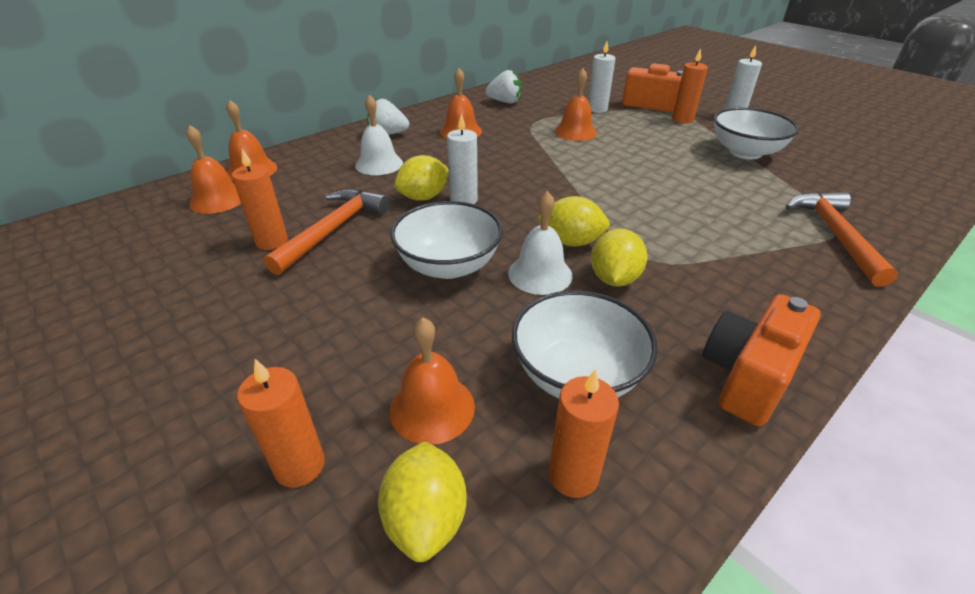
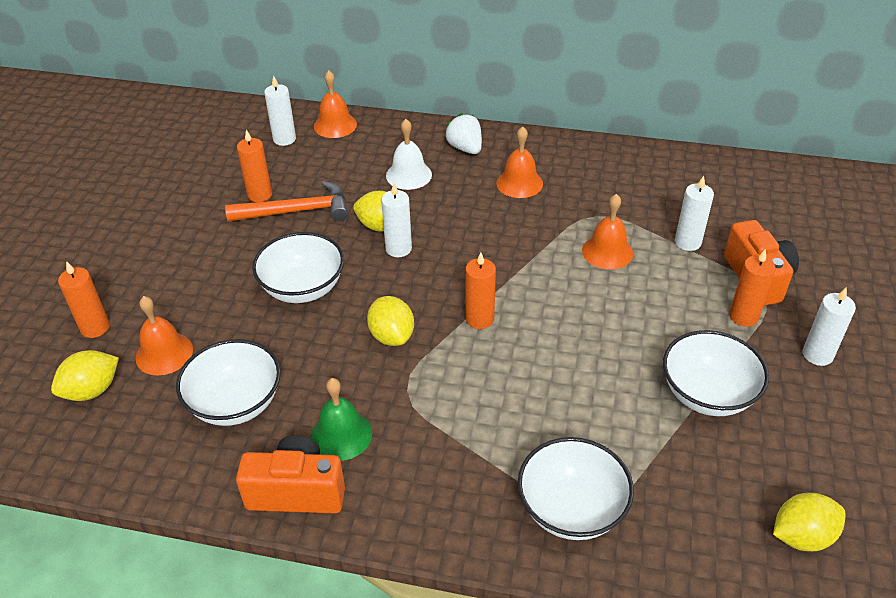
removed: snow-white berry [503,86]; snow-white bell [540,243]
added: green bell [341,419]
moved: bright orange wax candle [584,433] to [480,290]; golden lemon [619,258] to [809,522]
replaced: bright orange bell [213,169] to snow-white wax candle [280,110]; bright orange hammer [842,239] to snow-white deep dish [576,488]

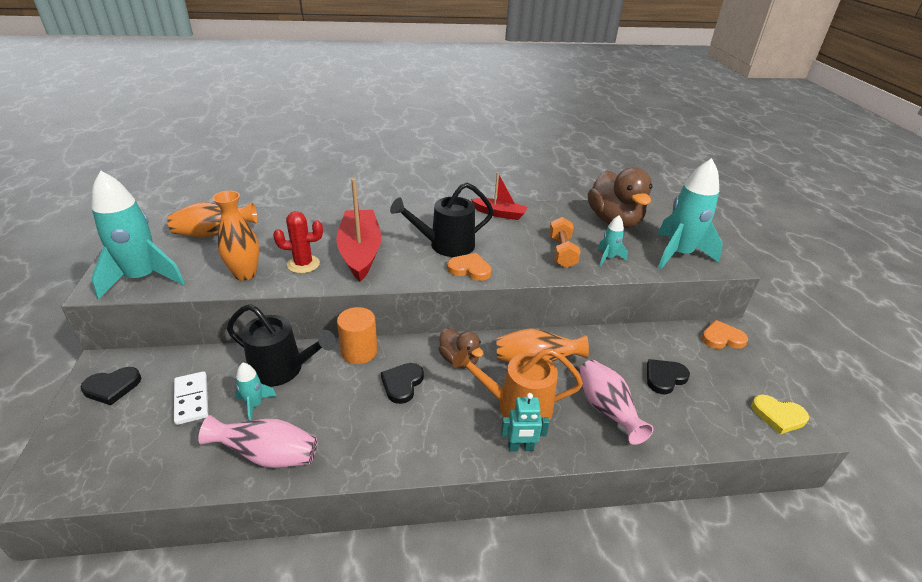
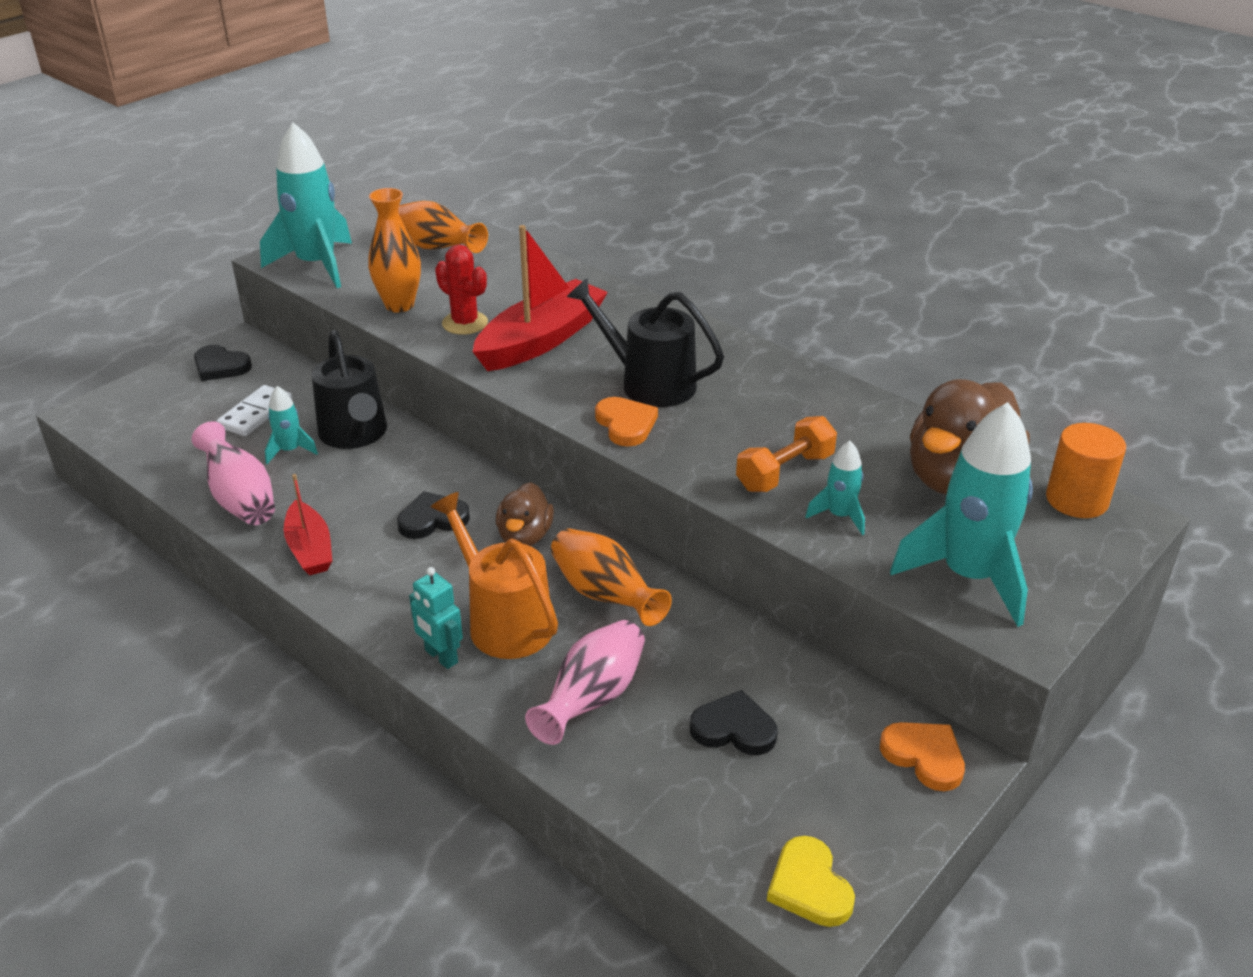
moved: bright orange cylinder shape [357,335] to [1086,470]; scarlet boat [499,196] to [308,524]

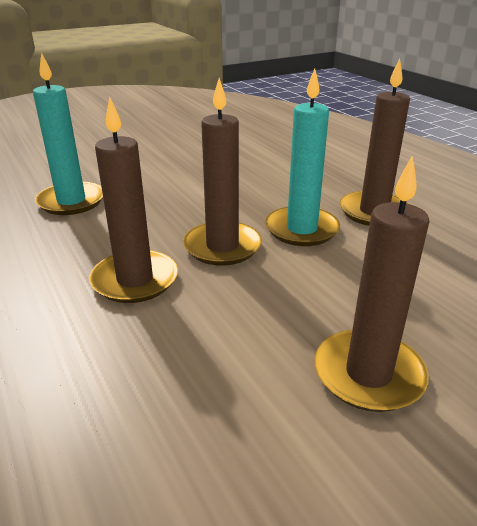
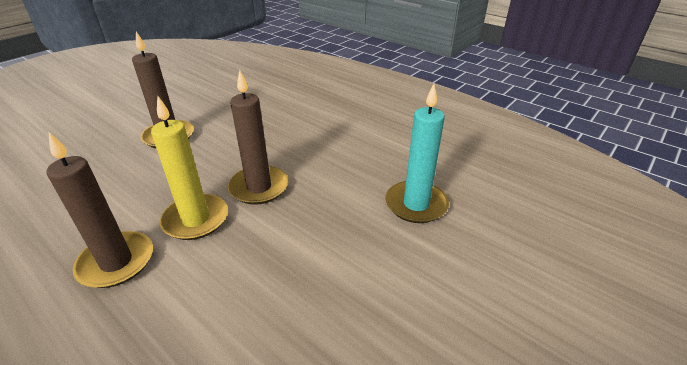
removed: brown wax candle [133,200]
recoloured: teal wax candle [302,157] to golden wax candle [189,168]

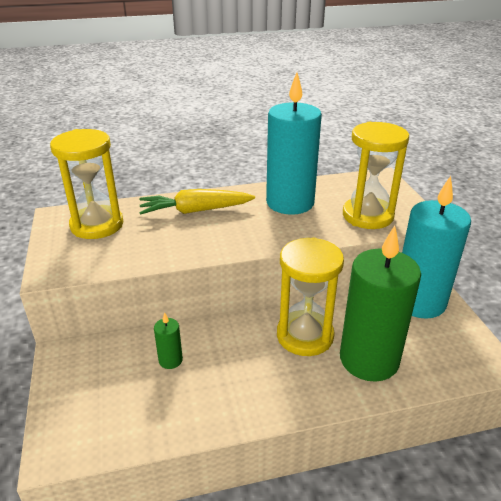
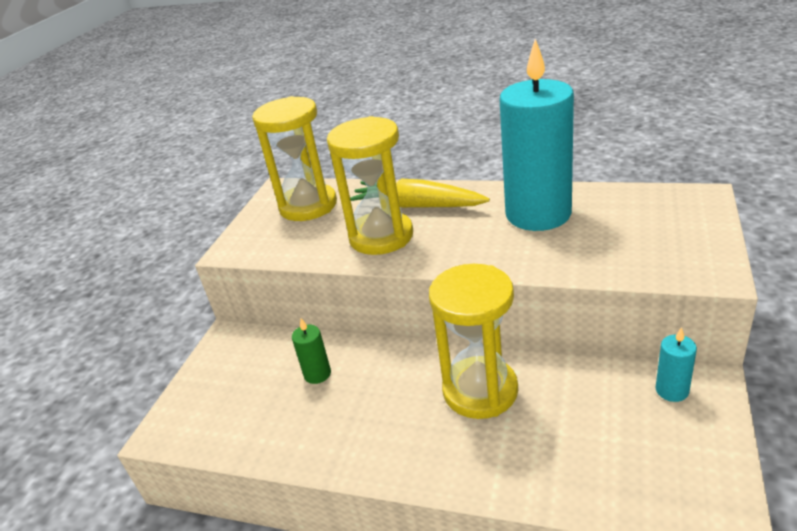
removed: green wax candle [380,304]
moved: golden sand timer [376,175] to [370,185]
resized: teal wax candle [436,247] = [676,364] x0.40

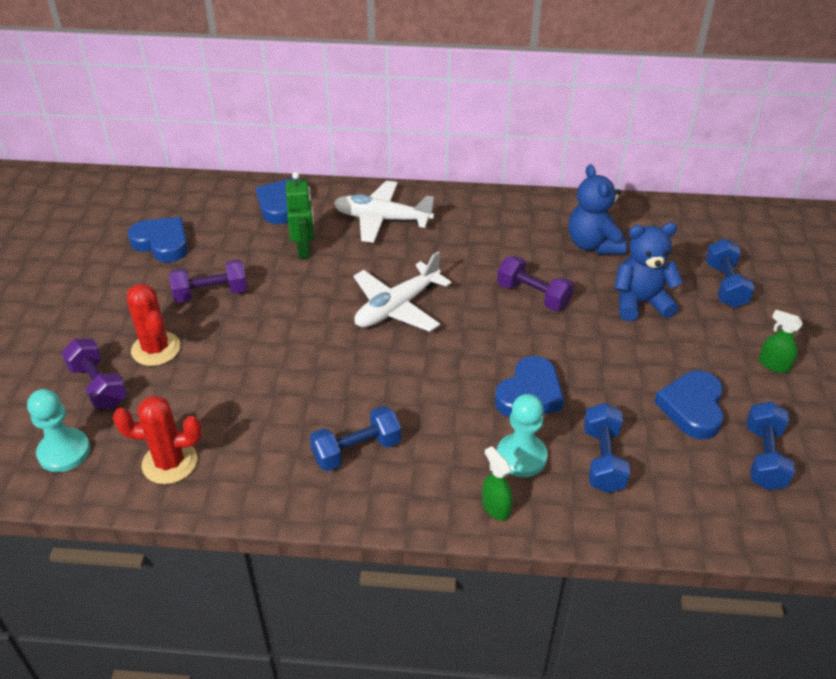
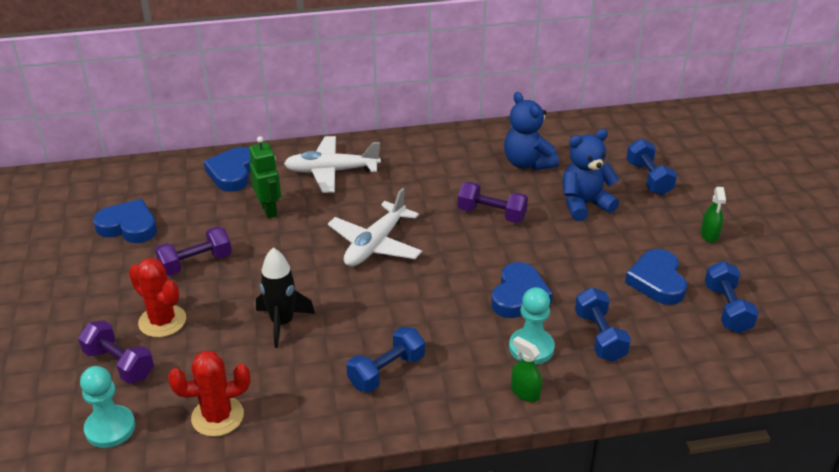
added: ebony spaceship [285,298]
turned: green sprayer [781,341] = [713,215] 105 degrees counterclockwise

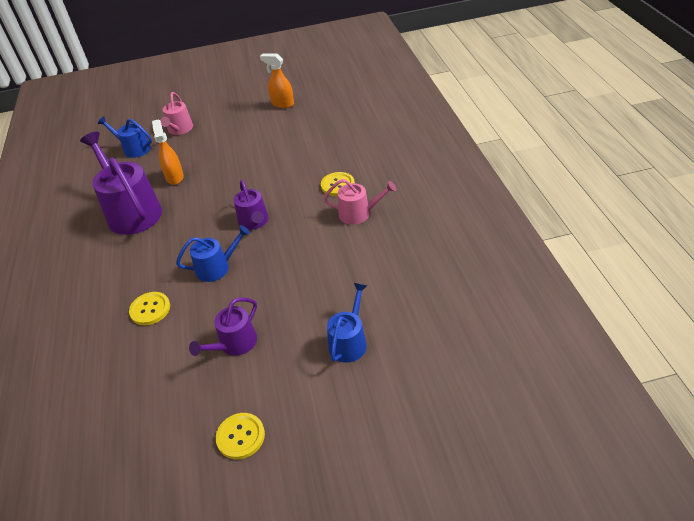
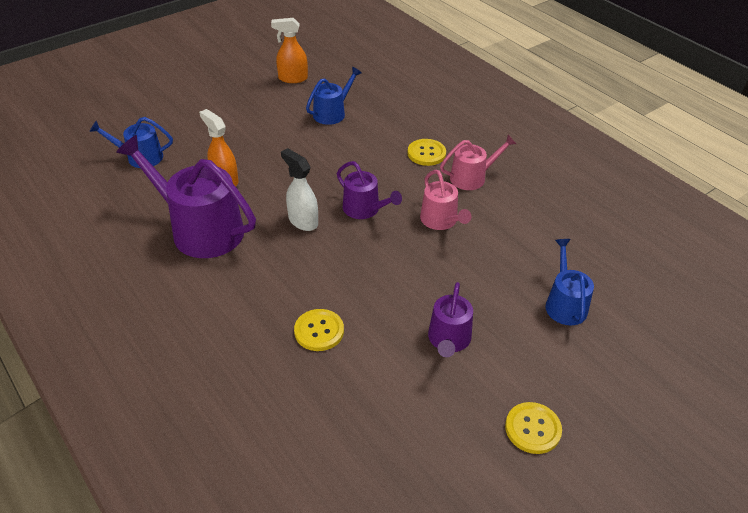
added: snow-white sprayer [299,189]
moved: rosy watering can [176,113] to [446,200]; blue watering can [213,253] to [334,96]

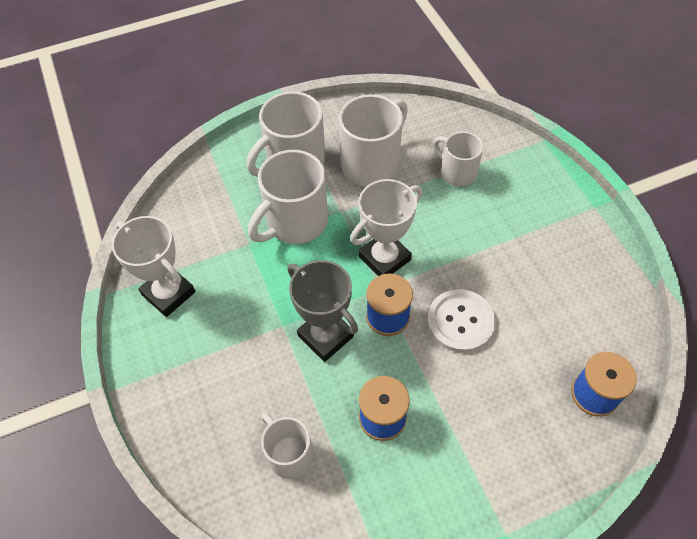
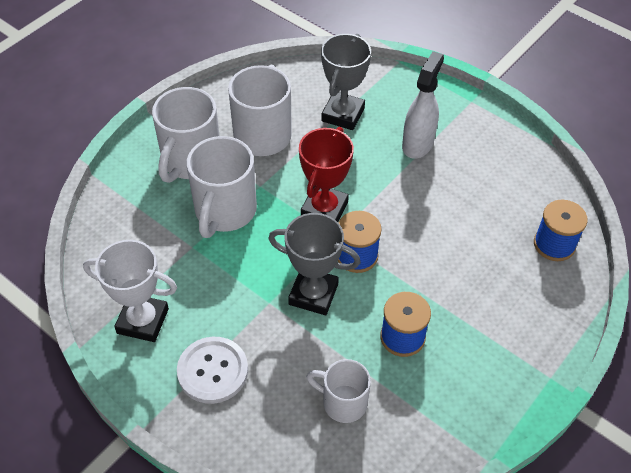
added: snow-white sprayer [423,105]
moved: snow-white button [461,321] to [212,370]
replaced: snow-white mug [458,159] to gray award cup [346,82]
recoloured: snow-white award cup [386,227] to scarlet award cup [326,174]

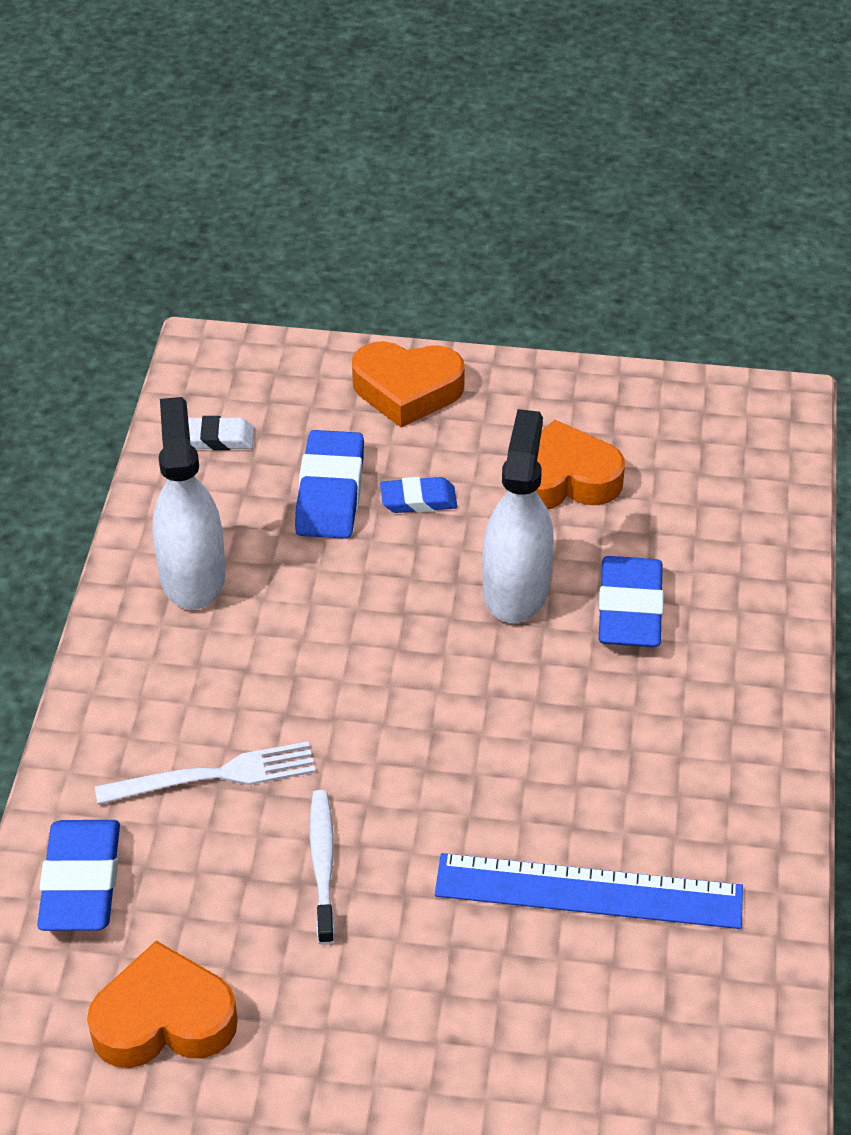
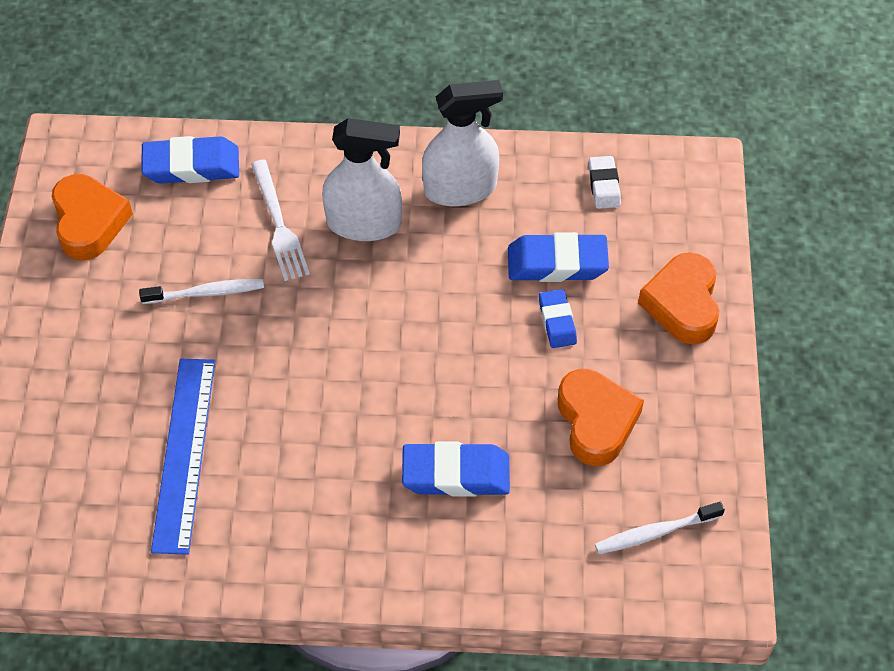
added: snow-white dental brush [660,528]
moved: snow-white sprayer [518,516] to [362,179]

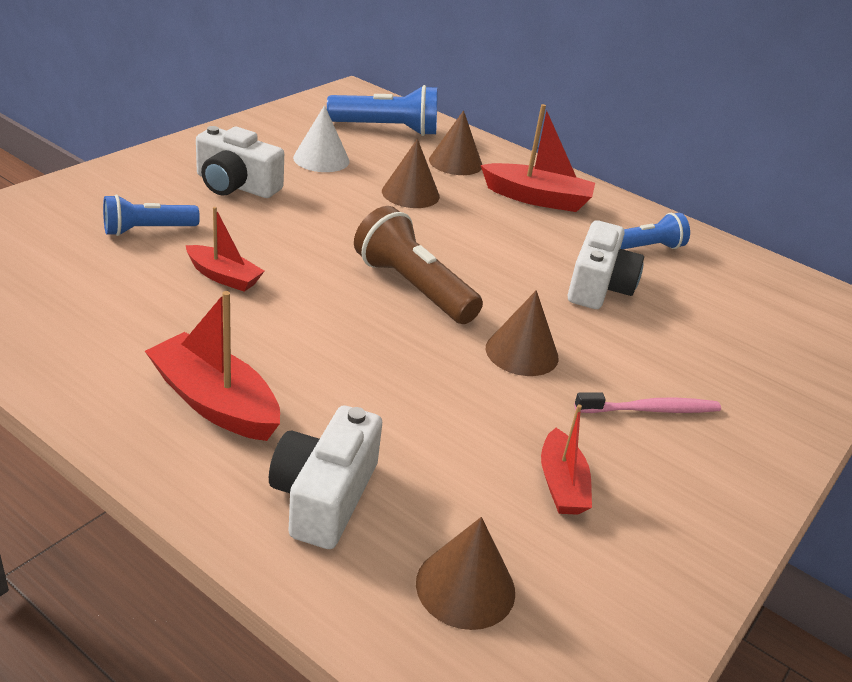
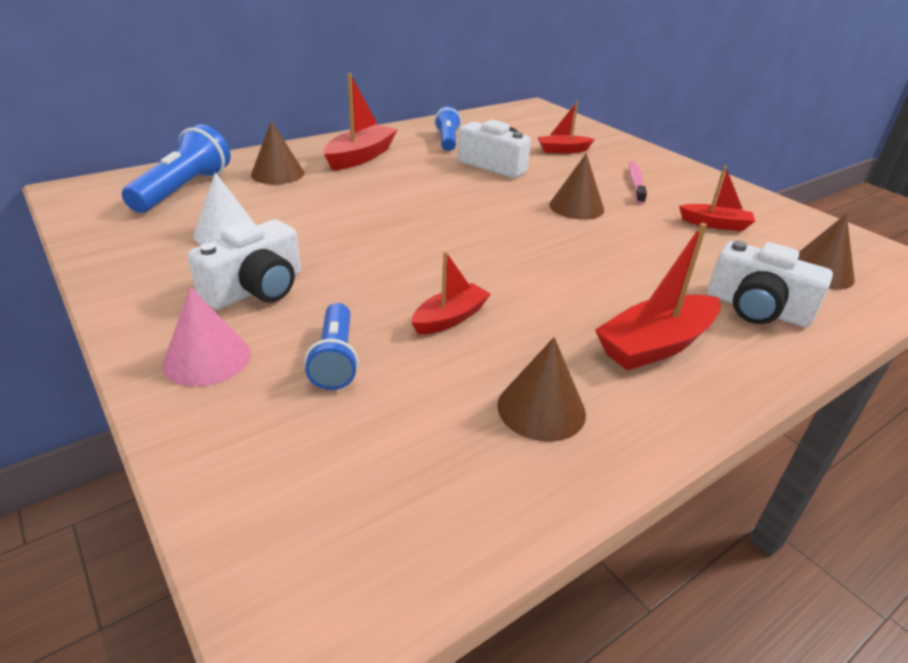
removed: brown flashlight [418,265]
added: rosy solid cone [206,337]; scarlet boat [566,127]
moved: brown solid cone [411,173] to [542,389]

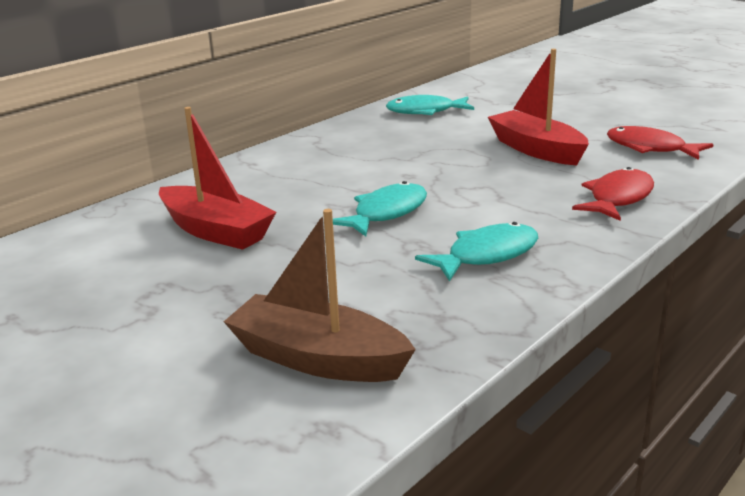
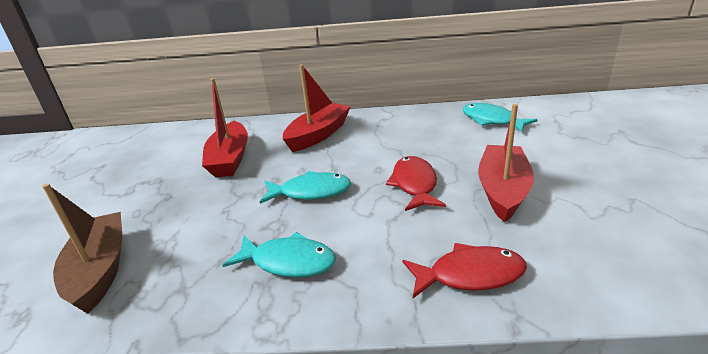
added: scarlet boat [317,108]
moved: scarlet fish figure [660,143] to [416,183]

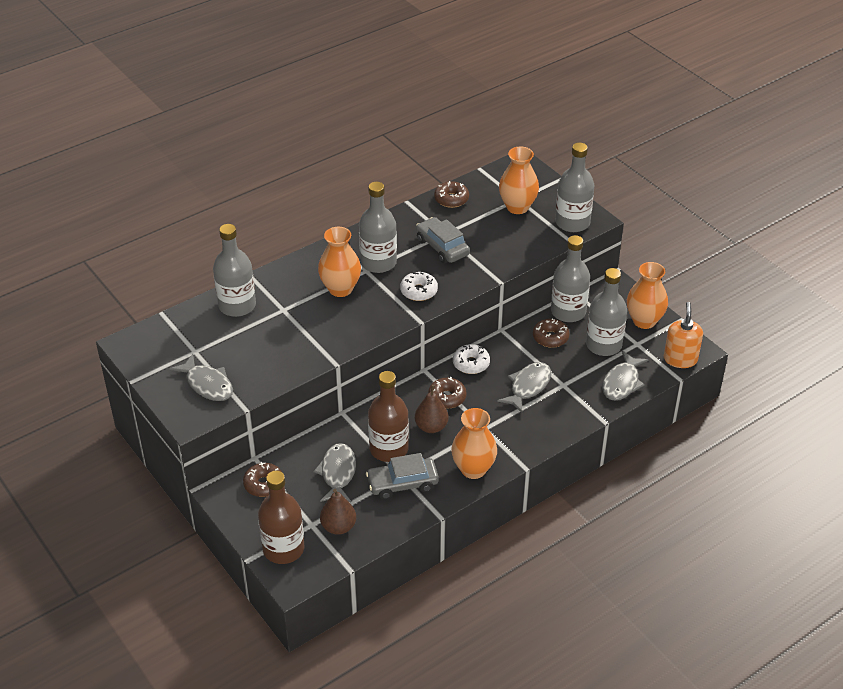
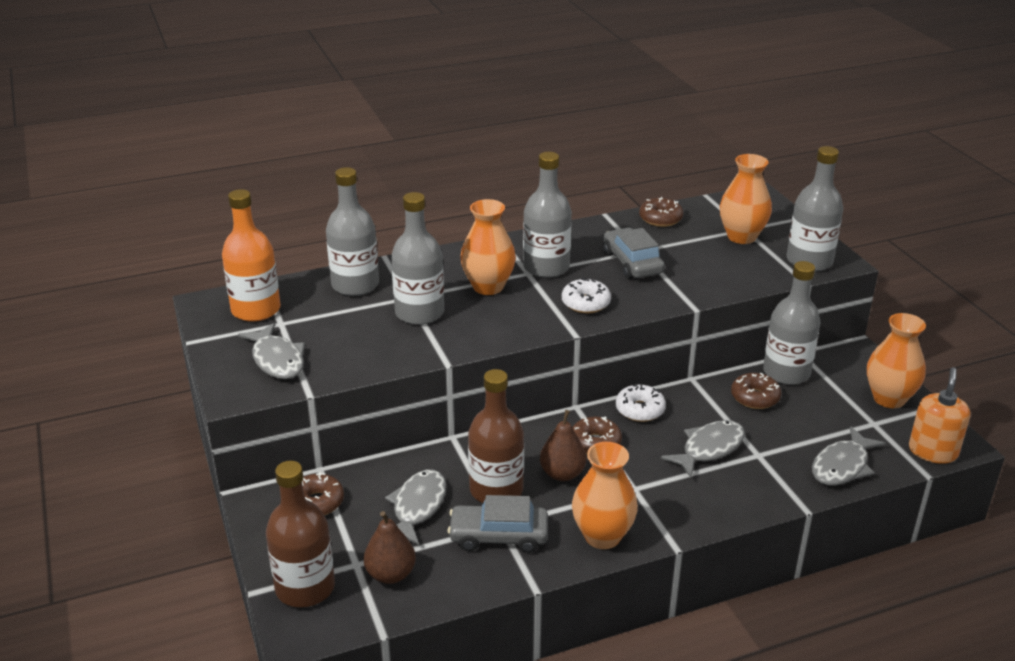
added: bright orange flask [251,255]
moved: gray flask [606,312] to [417,258]

